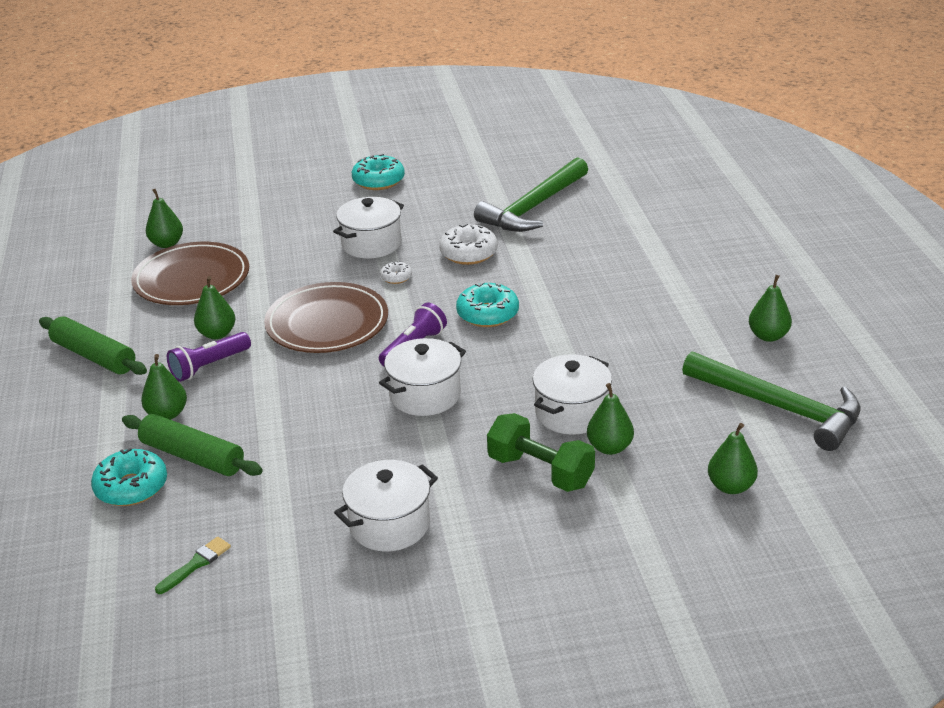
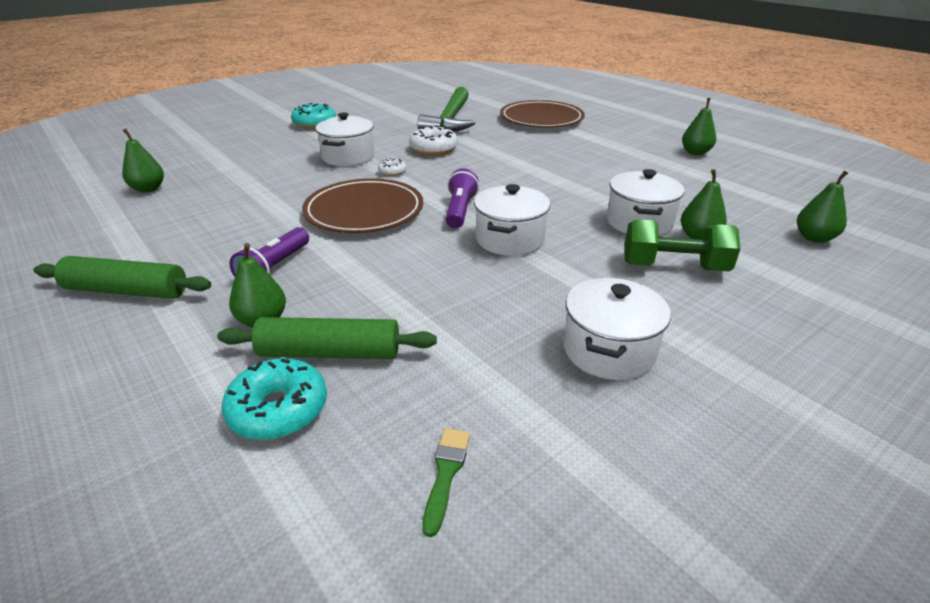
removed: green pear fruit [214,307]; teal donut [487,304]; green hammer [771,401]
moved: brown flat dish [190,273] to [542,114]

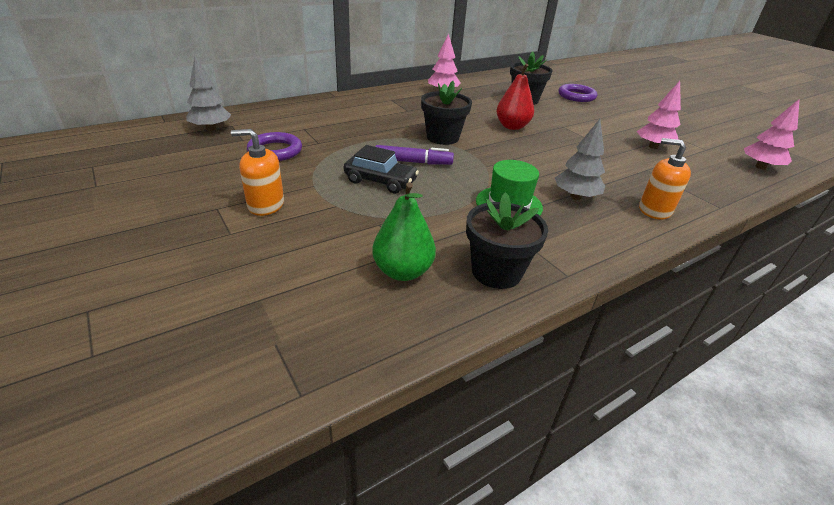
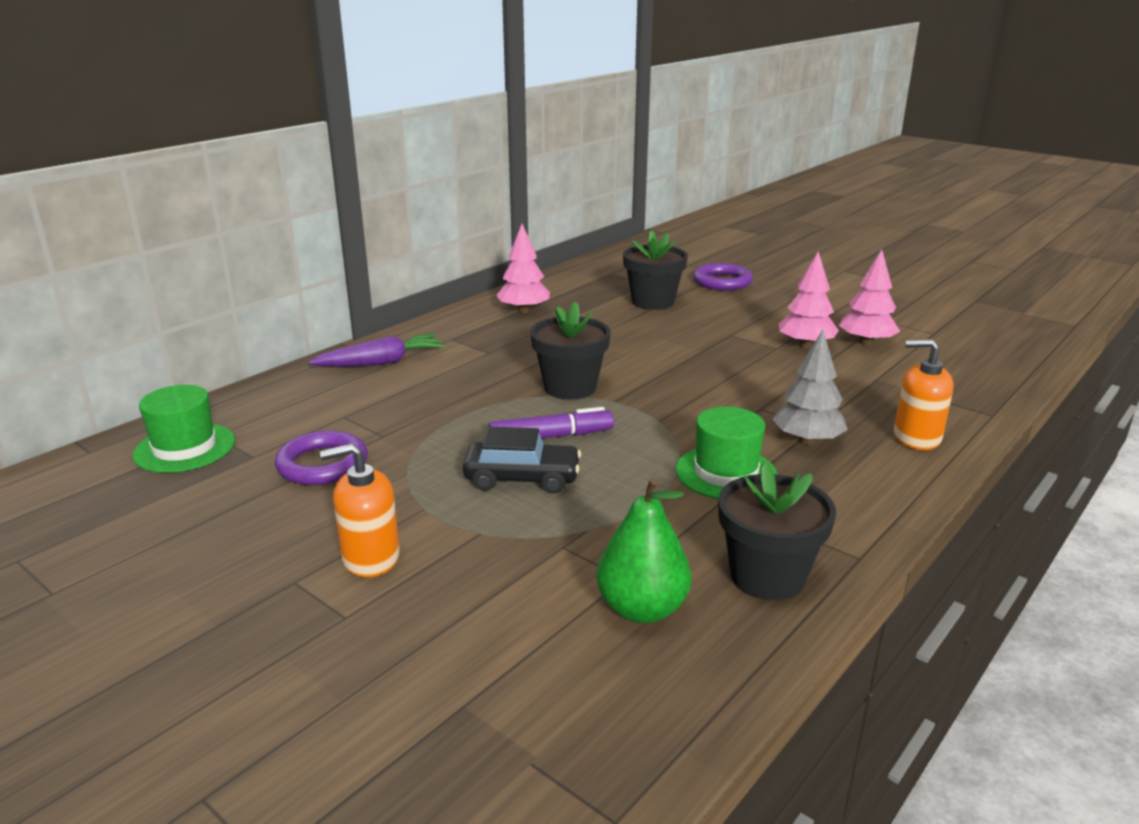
removed: scarlet pear fruit [518,97]
added: royal purple carrot [376,350]
moved: rosy tree [772,133] to [809,299]
replaced: gray tree [209,94] to green tall hat [184,429]

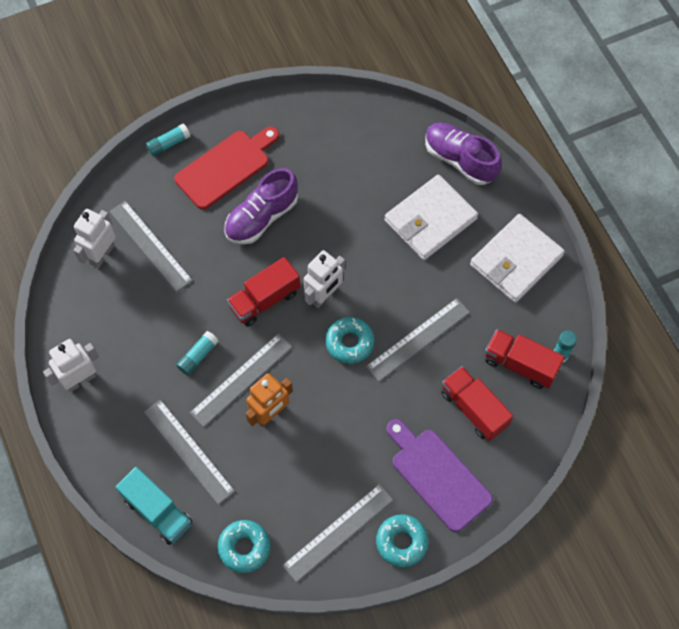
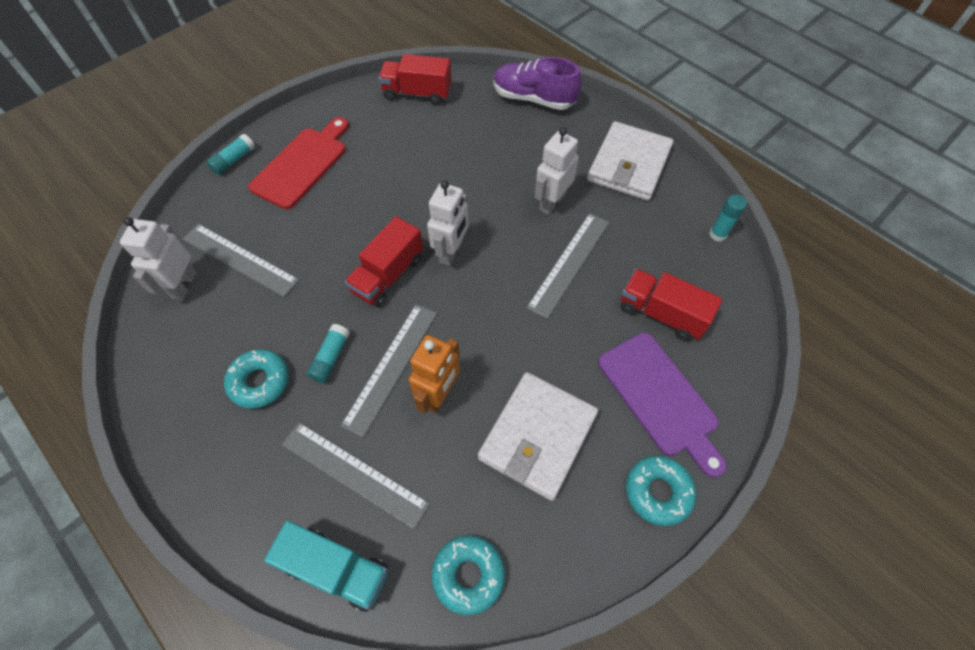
removed: royal purple lace-up shoe [261,206]; gray straightedge [337,533]
moved: snow-white robot [71,365] to [556,171]; teal donut [349,340] to [256,379]; snow-white card wallet [431,217] to [538,436]; scarlet truck [525,359] to [415,79]
turned: royal purple cutting board [439,475] = [662,405] 150 degrees counterclockwise

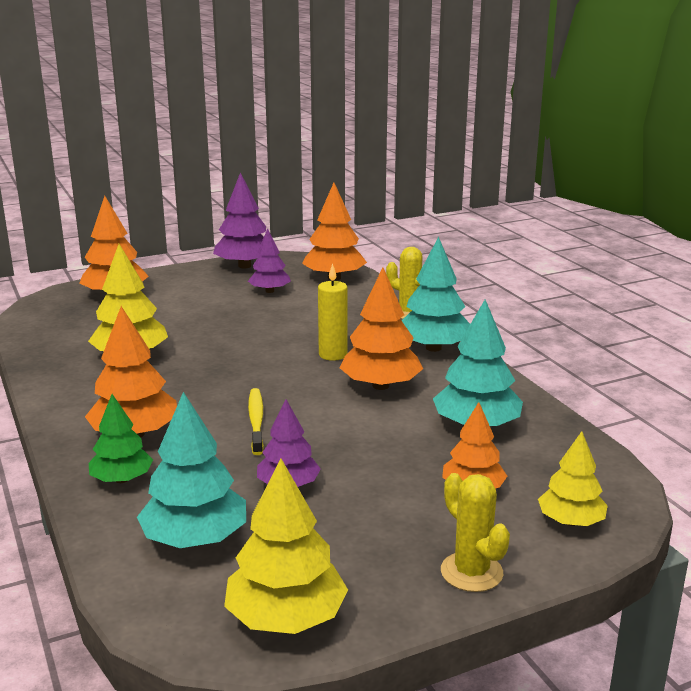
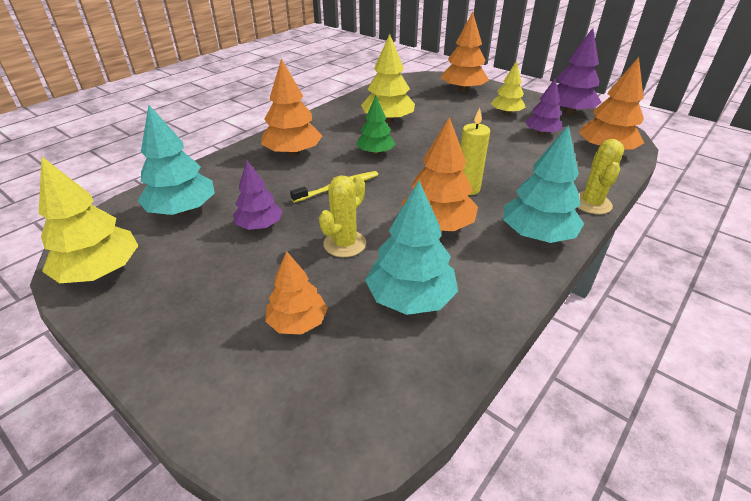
moved: green tree [121,438] to [376,125]; golden prickly plant [475,532] to [342,216]; golden tree [573,478] to [508,88]

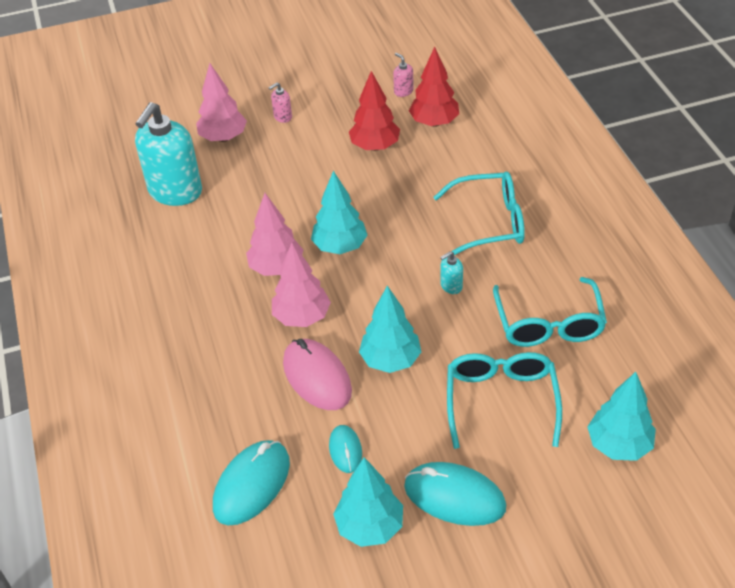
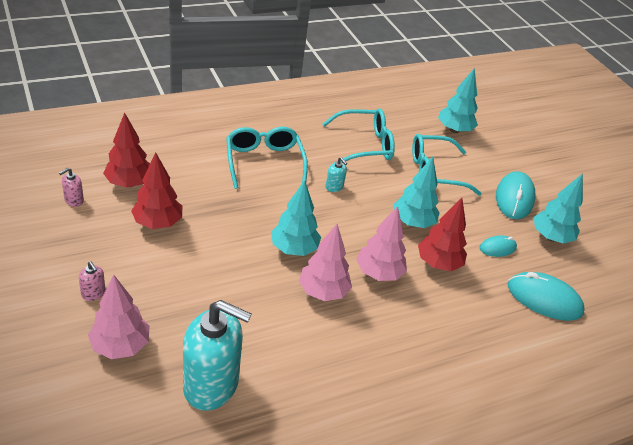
replaced: rosy PC mouse [317,374] to scarlet tree [442,234]

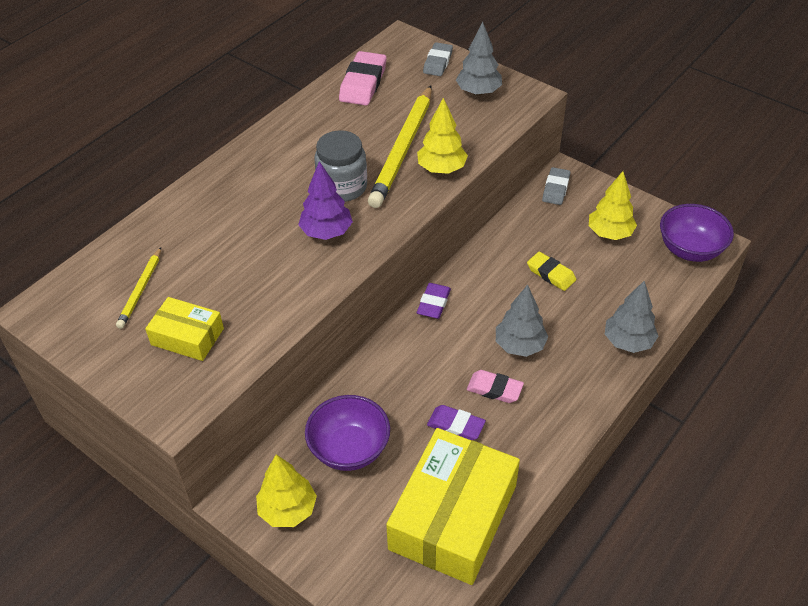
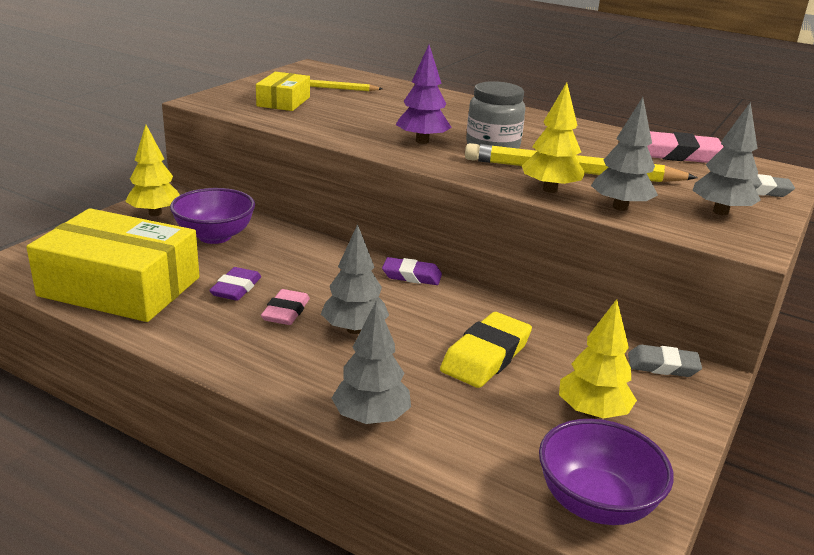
added: gray tree [624,154]
resized: golden eraser [551,271] = [486,350] x1.55

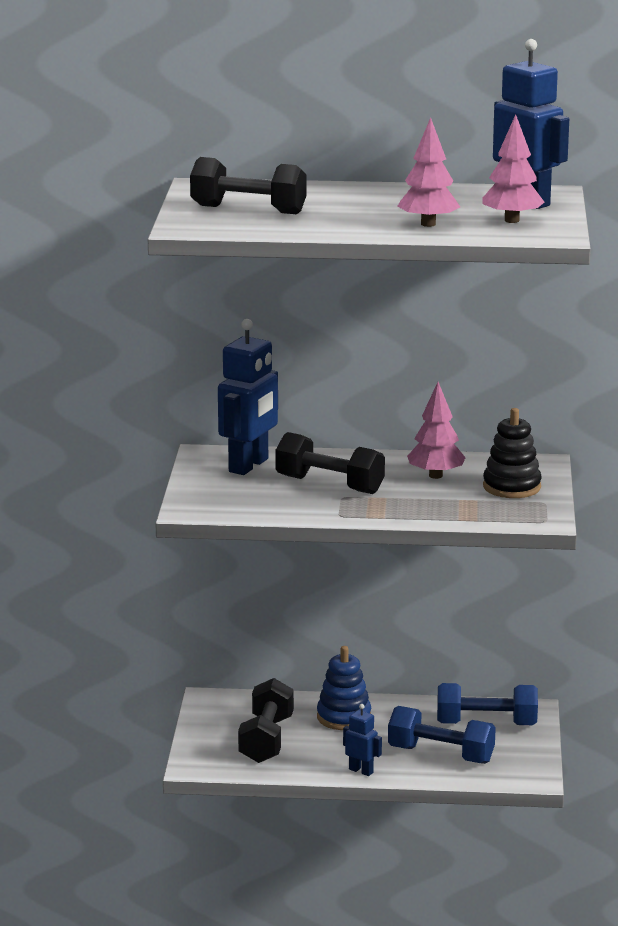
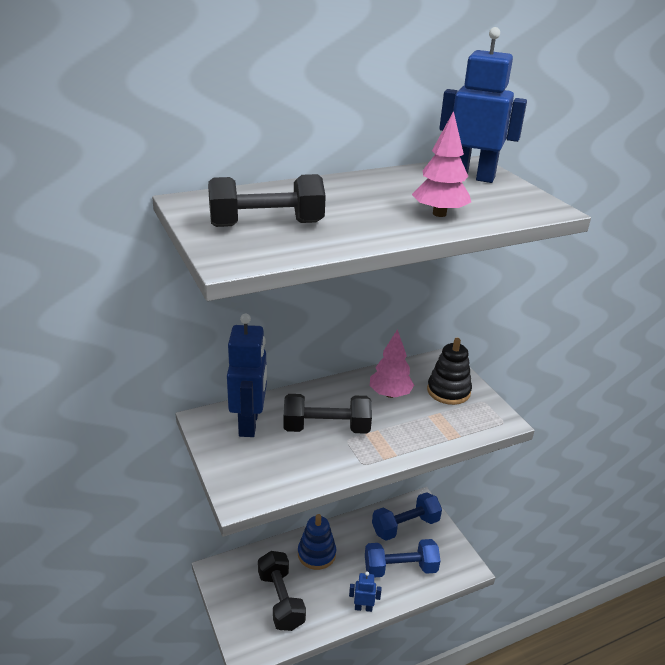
removed: rosy tree [513,168]

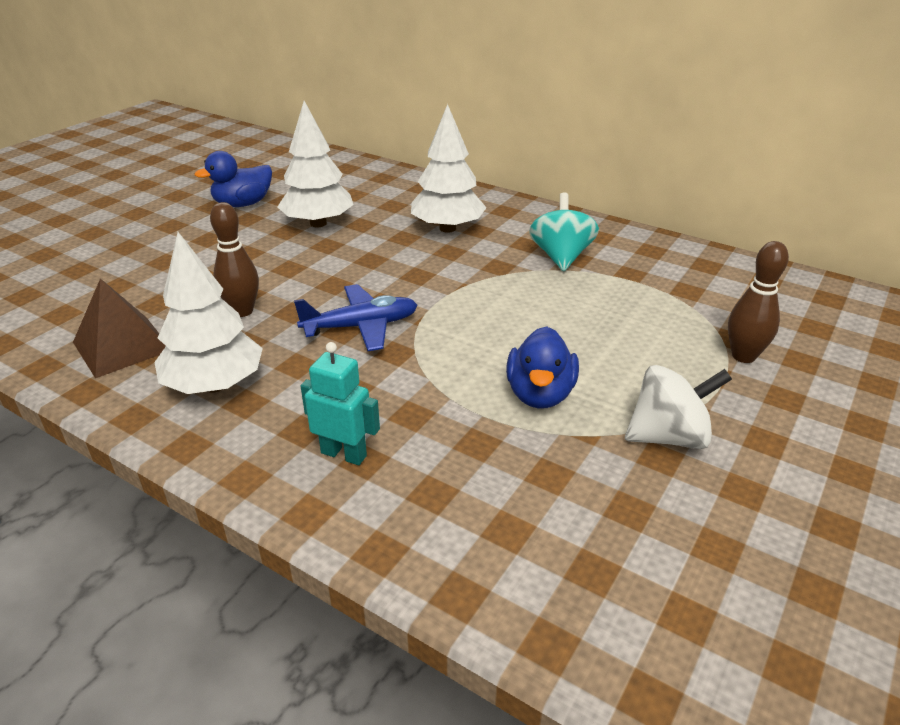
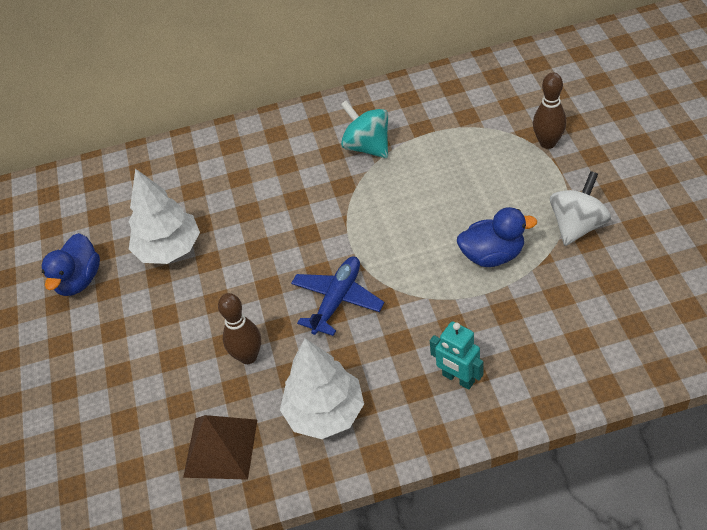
removed: snow-white tree [448,168]
turned: teal robot [340,403] = [456,355] 120 degrees counterclockwise; blue toy duck [542,367] = [497,237] 60 degrees counterclockwise

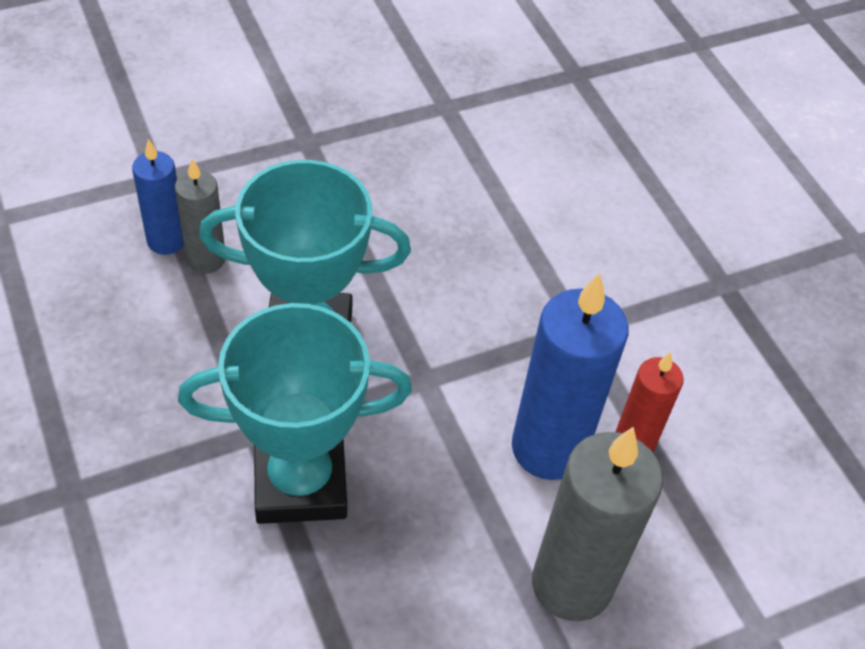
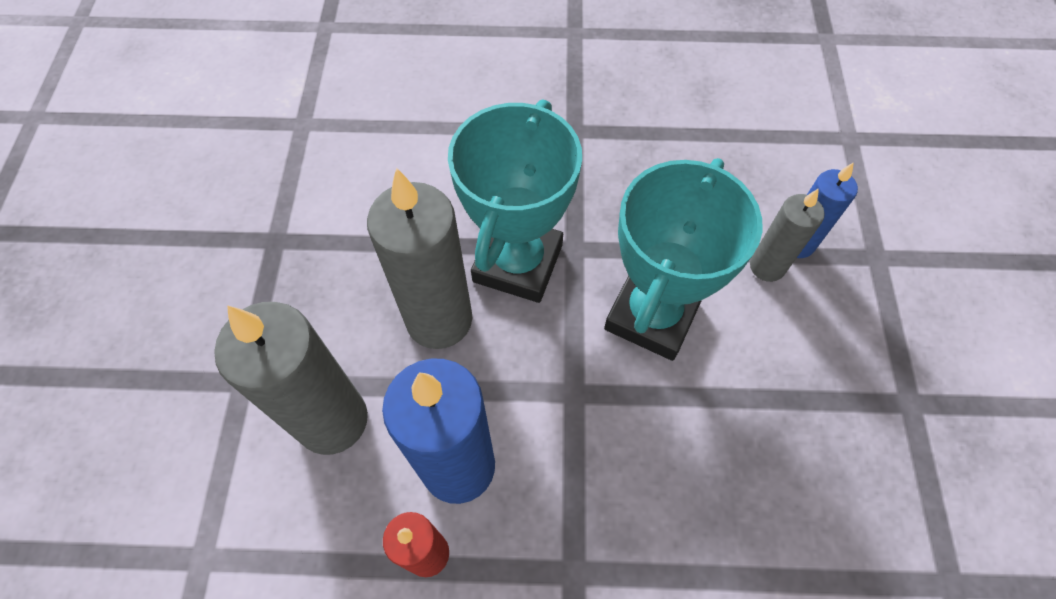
added: gray wax candle [419,258]

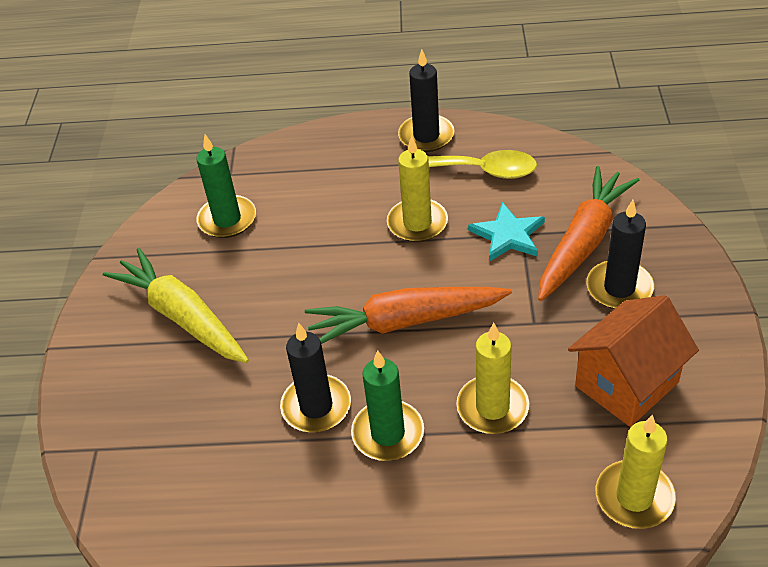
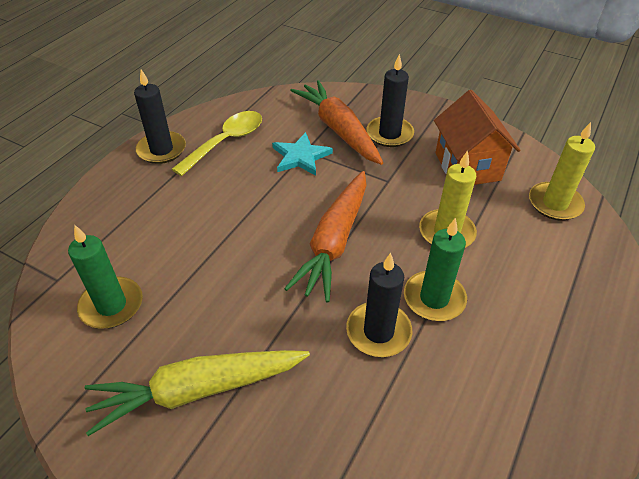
removed: golden wax candle [417,189]

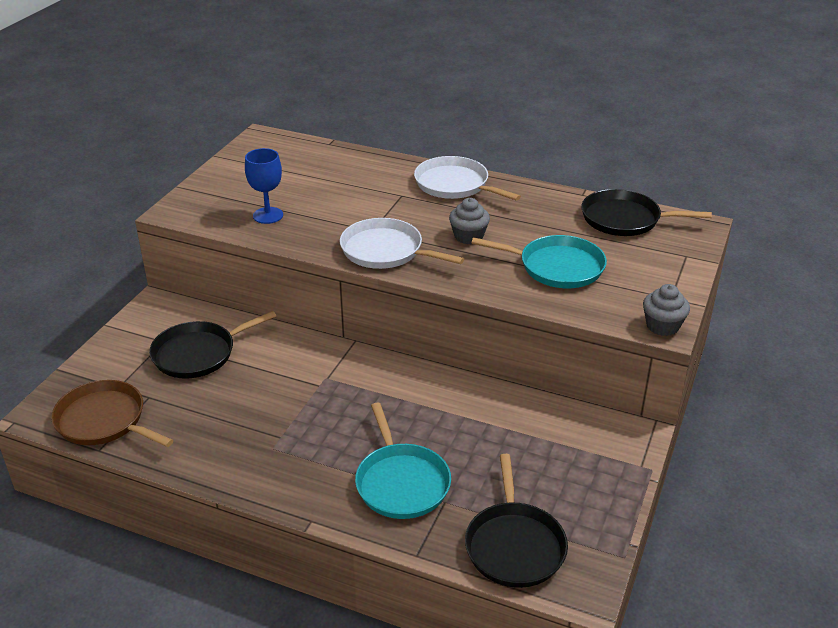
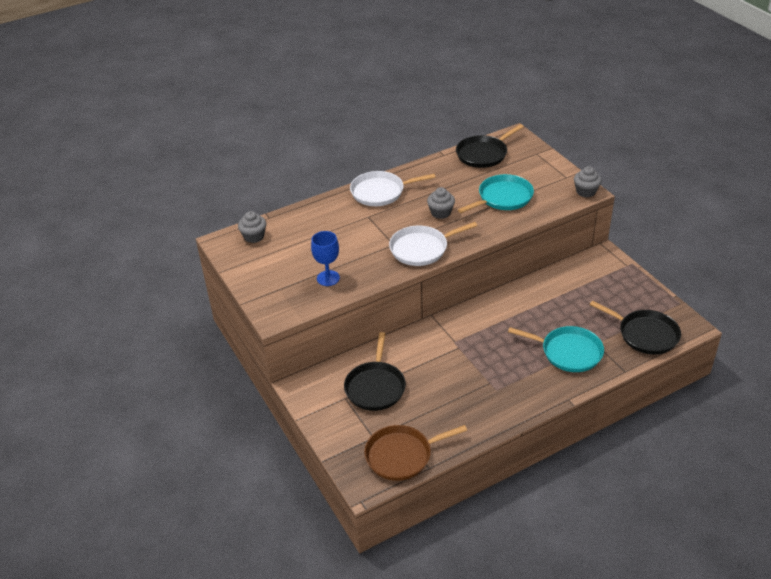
added: gray cupcake [252,227]

